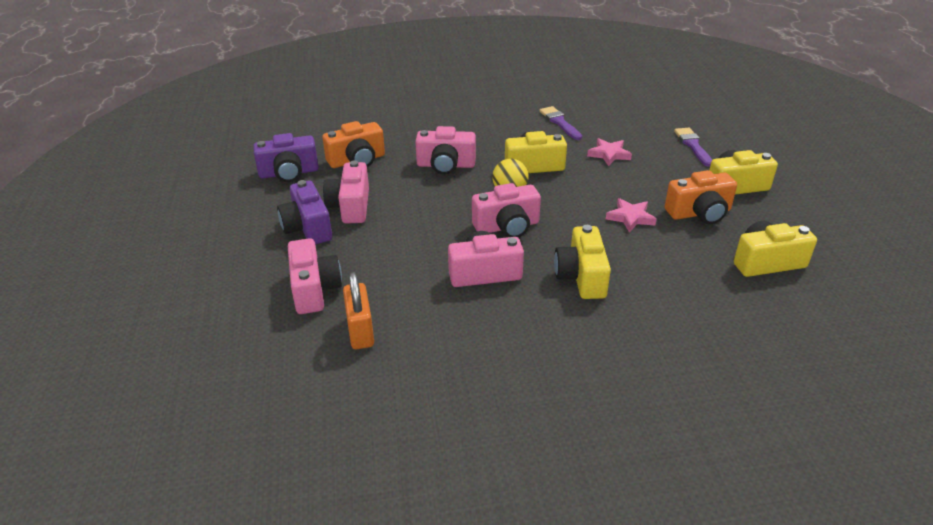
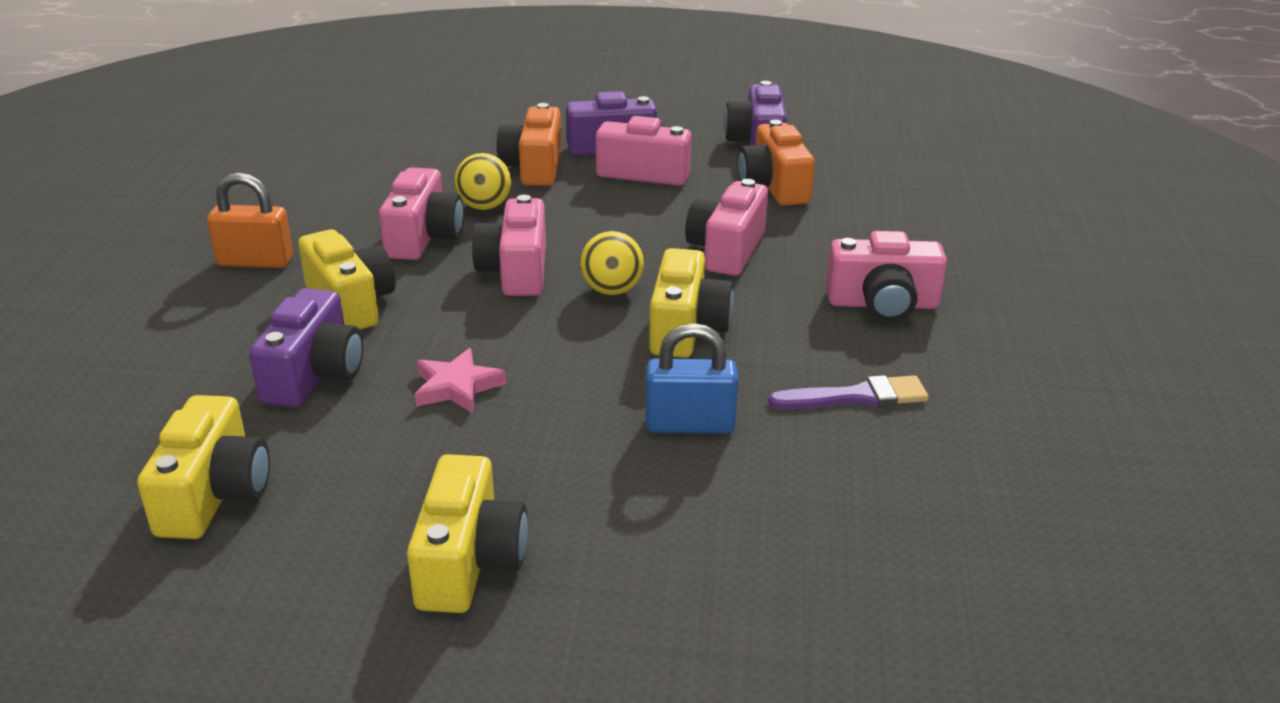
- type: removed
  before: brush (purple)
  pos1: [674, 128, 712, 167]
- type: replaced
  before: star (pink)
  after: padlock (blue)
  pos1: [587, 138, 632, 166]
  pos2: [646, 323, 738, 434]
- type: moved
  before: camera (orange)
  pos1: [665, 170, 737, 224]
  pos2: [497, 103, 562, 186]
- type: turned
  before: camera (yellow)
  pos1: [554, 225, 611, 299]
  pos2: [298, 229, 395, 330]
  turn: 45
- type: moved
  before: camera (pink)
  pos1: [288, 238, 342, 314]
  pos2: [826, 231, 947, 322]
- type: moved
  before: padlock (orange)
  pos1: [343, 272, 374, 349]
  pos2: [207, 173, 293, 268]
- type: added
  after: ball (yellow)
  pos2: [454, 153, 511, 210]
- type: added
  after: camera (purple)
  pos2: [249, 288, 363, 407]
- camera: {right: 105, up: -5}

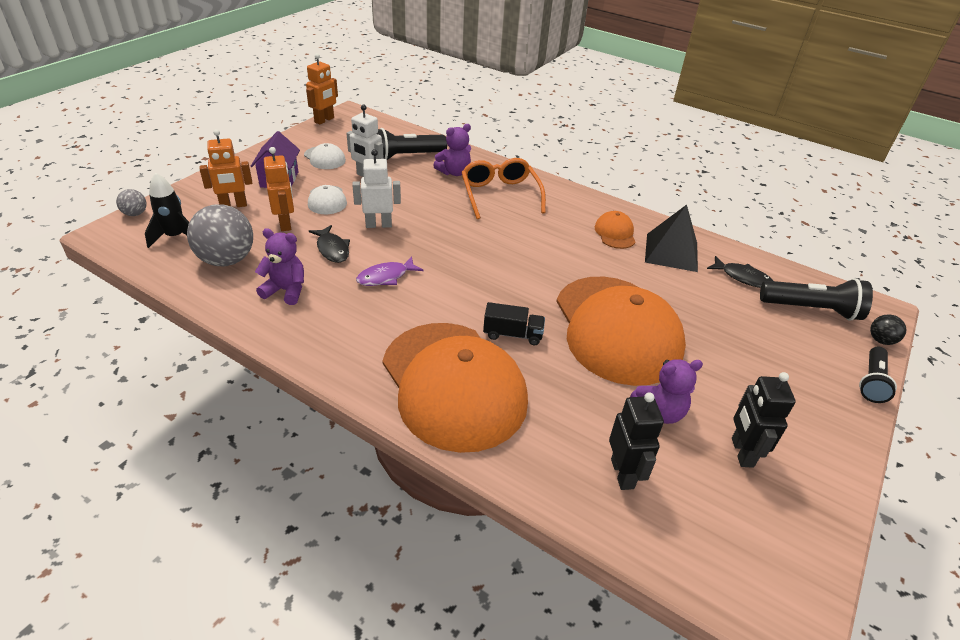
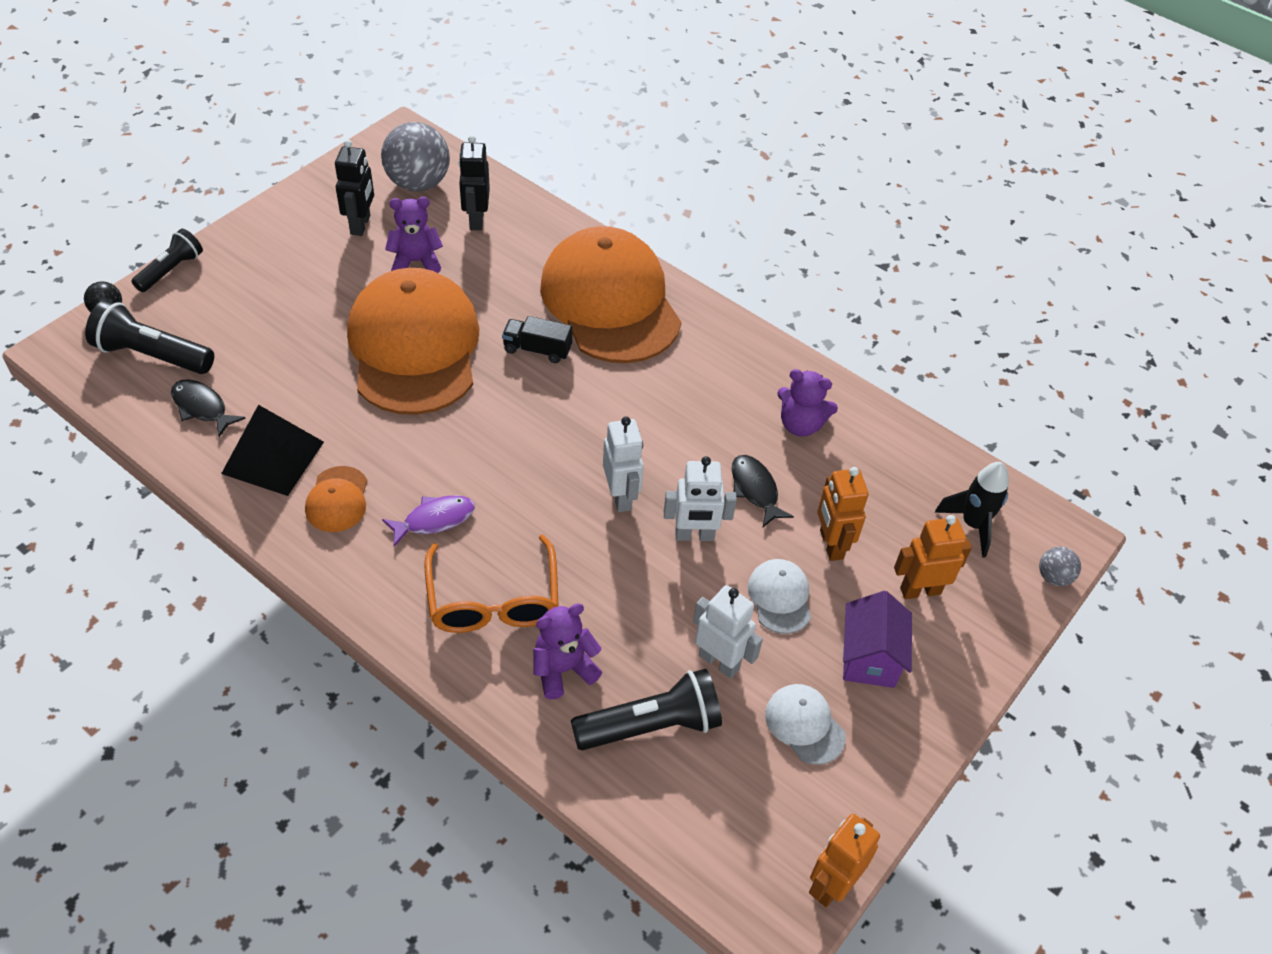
- type: moved
  before: ball (grey)
  pos1: [187, 204, 253, 266]
  pos2: [381, 122, 450, 191]
- type: moved
  before: fish (purple)
  pos1: [356, 256, 423, 286]
  pos2: [382, 495, 475, 547]
- type: added
  after: robot (white)
  pos2: [603, 417, 644, 512]
- camera: {right: -175, up: 10}

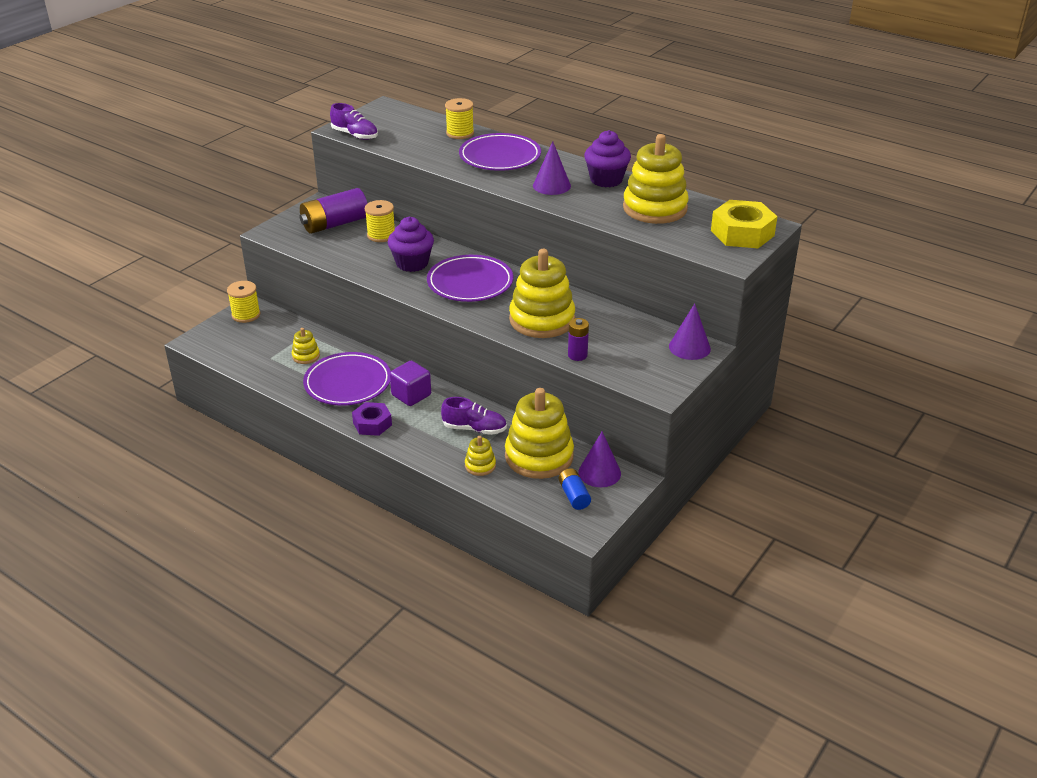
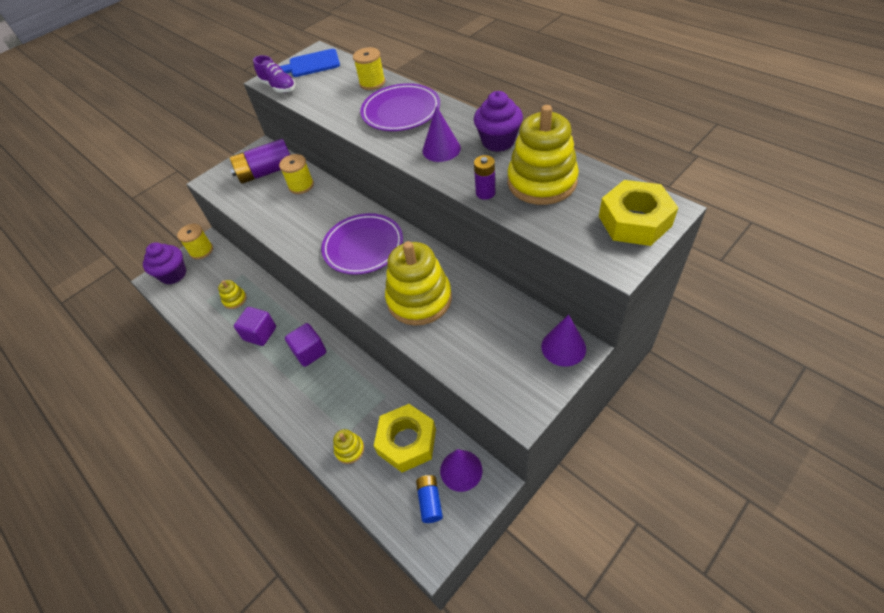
- type: moved
  before: cupcake (purple)
  pos1: [388, 217, 434, 272]
  pos2: [143, 242, 186, 285]
- type: moved
  before: battery (purple)
  pos1: [568, 318, 589, 361]
  pos2: [474, 155, 496, 200]
- type: replaced
  before: plate (purple)
  after: cube (purple)
  pos1: [303, 352, 391, 406]
  pos2: [234, 307, 276, 346]
- type: replaced
  before: stacking toy (yellow)
  after: nut (yellow)
  pos1: [505, 388, 574, 479]
  pos2: [374, 404, 436, 472]
- type: removed
  before: shoe (purple)
  pos1: [441, 397, 507, 435]
- type: removed
  before: nut (purple)
  pos1: [352, 402, 392, 436]
- type: added
  after: cutting board (blue)
  pos2: [279, 49, 340, 77]
- camera: {right: 15, up: 15}

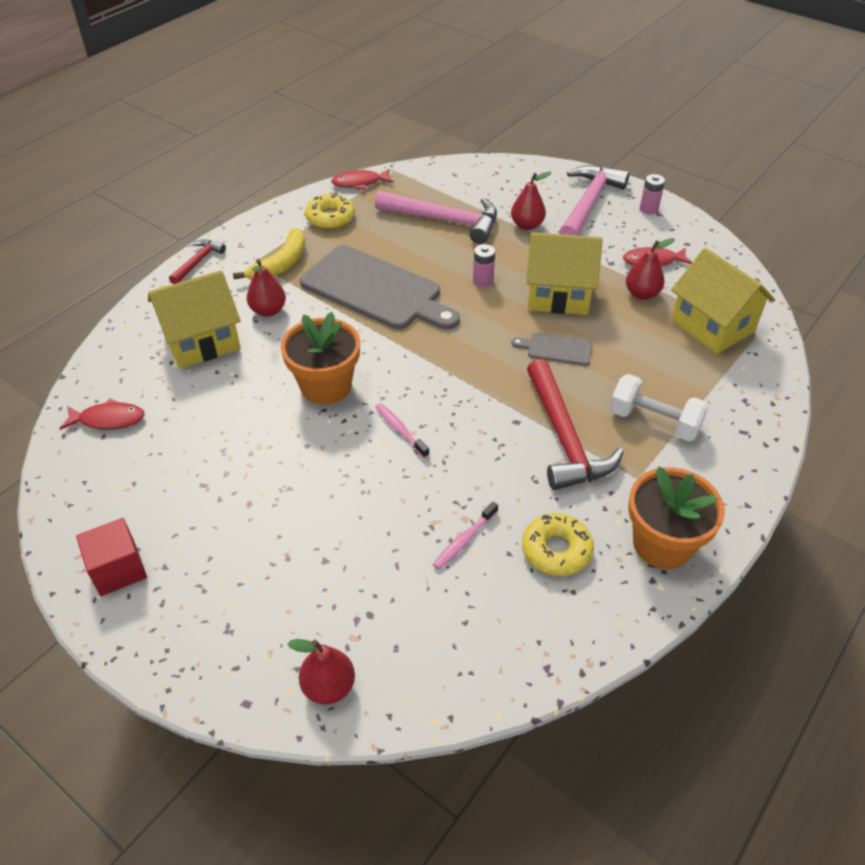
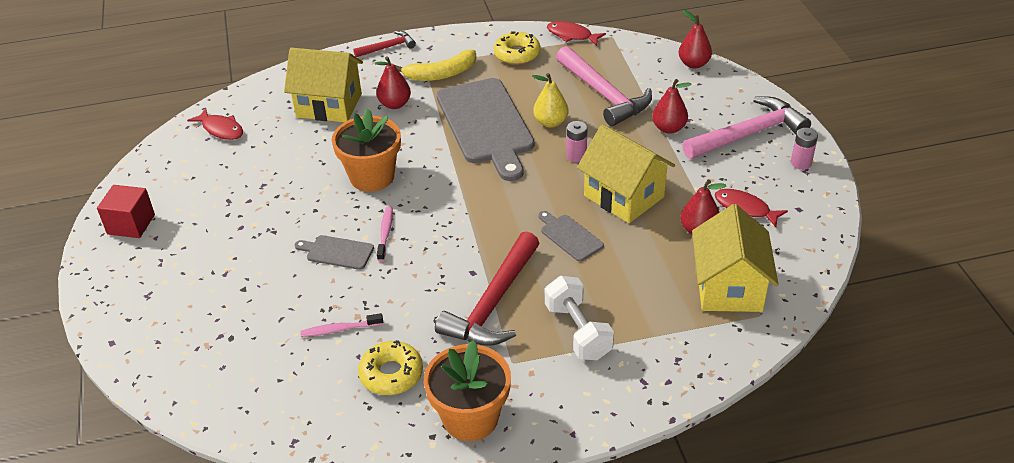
- type: moved
  before: pear (red)
  pos1: [288, 639, 355, 705]
  pos2: [679, 10, 712, 69]
- type: added
  after: pear (yellow)
  pos2: [532, 73, 568, 128]
- type: added
  after: cutting board (grey)
  pos2: [295, 235, 374, 270]
- camera: {right: 40, up: -5}

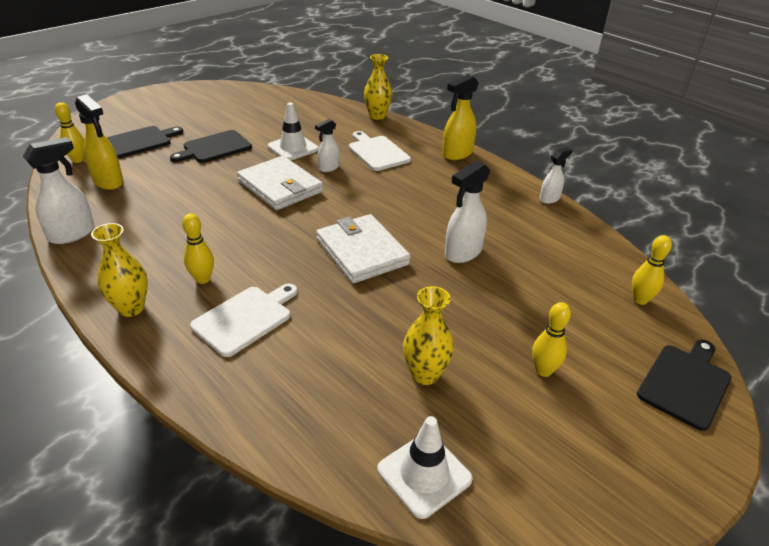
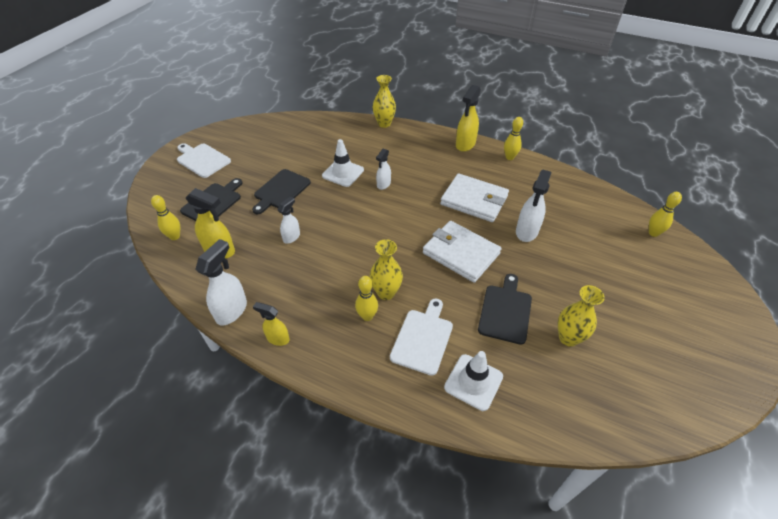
- type: moved
  before: cutting board (white)
  pos1: [349, 131, 411, 171]
  pos2: [177, 143, 231, 178]
- type: moved
  before: spray bottle (white)
  pos1: [539, 147, 572, 204]
  pos2: [278, 196, 300, 244]
- type: moved
  before: wallet (white)
  pos1: [237, 156, 323, 210]
  pos2: [440, 173, 509, 222]
- type: moved
  before: vase (yellow)
  pos1: [91, 223, 148, 317]
  pos2: [370, 239, 403, 300]
- type: moved
  before: bowling pin (yellow)
  pos1: [532, 302, 571, 377]
  pos2: [504, 117, 523, 160]
- type: moved
  before: cutting board (black)
  pos1: [637, 339, 731, 431]
  pos2: [478, 274, 532, 345]
- type: moved
  before: traffic cone (white)
  pos1: [377, 416, 473, 519]
  pos2: [444, 351, 503, 411]
- type: added
  after: spray bottle (yellow)
  pos2: [253, 302, 290, 346]
- camera: {right: -20, up: 10}

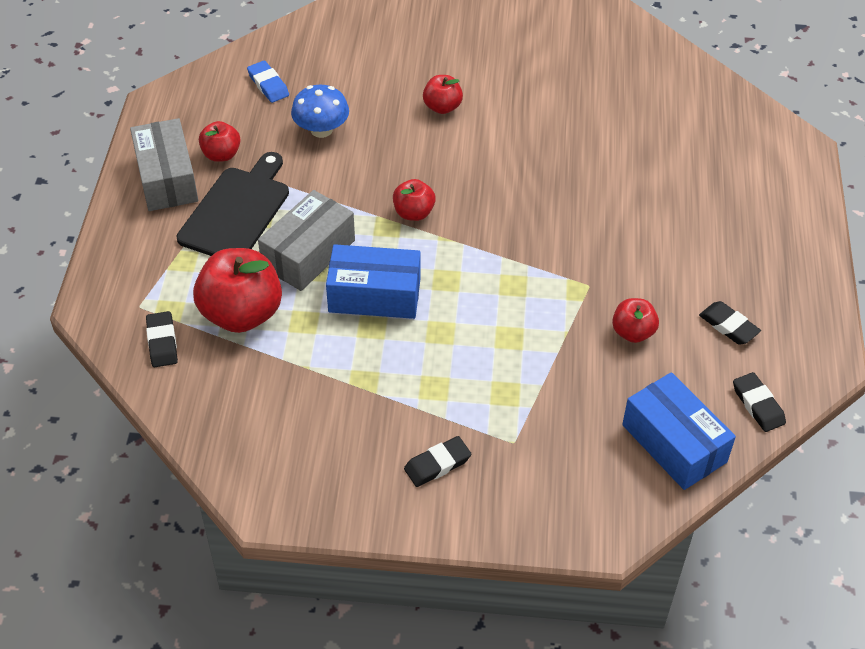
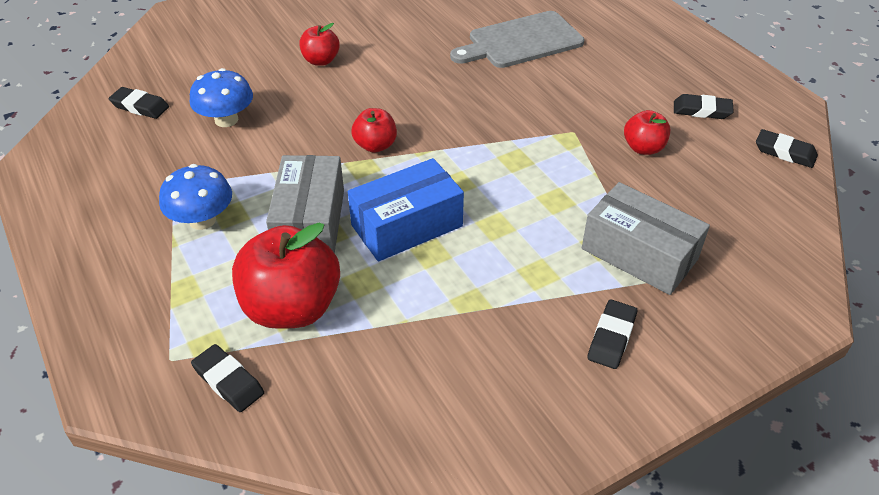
- type: recoloured
  before: eraser (blue)
  after: eraser (black)
  pos1: [247, 61, 289, 103]
  pos2: [108, 87, 169, 119]
- type: moved
  before: box (grey)
  pos1: [130, 118, 198, 211]
  pos2: [582, 182, 710, 295]
- type: removed
  before: apple (red)
  pos1: [199, 121, 241, 162]
- type: replaced
  before: cutting board (black)
  after: mushroom (blue)
  pos1: [177, 152, 289, 256]
  pos2: [159, 164, 232, 230]
- type: removed
  before: box (blue)
  pos1: [622, 372, 736, 490]
- type: added
  after: cutting board (grey)
  pos2: [450, 11, 584, 68]
- camera: {right: -35, up: -5}

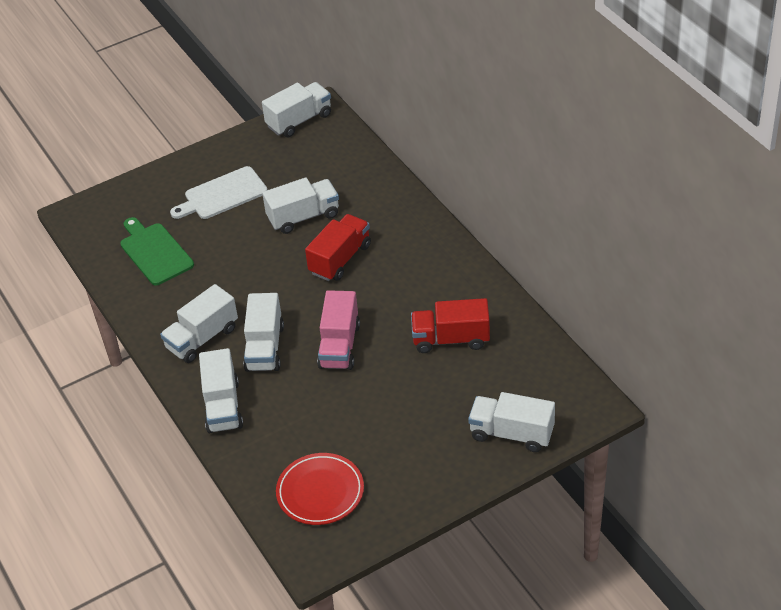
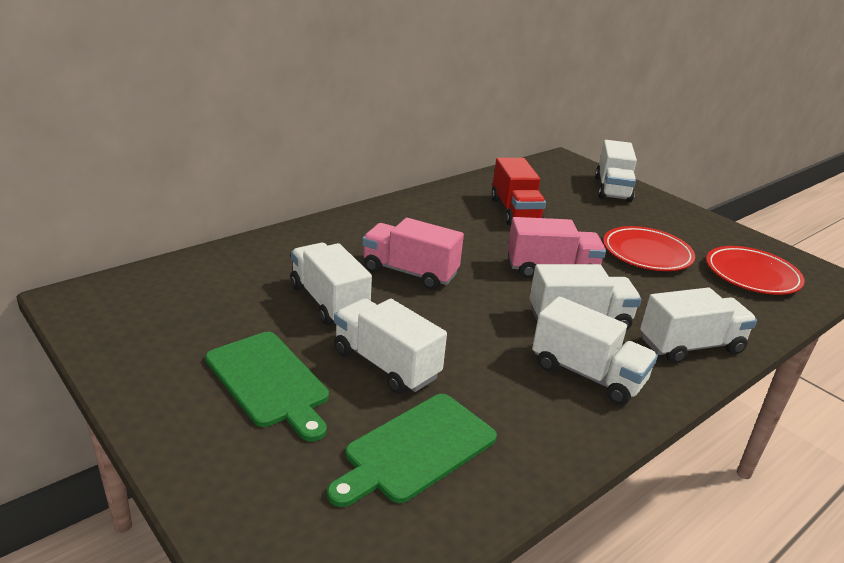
- type: moved
  before: truck (white)
  pos1: [262, 82, 331, 137]
  pos2: [334, 298, 447, 394]
- type: recoloured
  before: cutting board (white)
  after: cutting board (green)
  pos1: [170, 166, 268, 219]
  pos2: [205, 332, 329, 441]
- type: recoloured
  before: truck (red)
  after: truck (pink)
  pos1: [305, 214, 371, 281]
  pos2: [362, 218, 464, 290]
- type: added
  after: plate (red)
  pos2: [603, 226, 695, 271]
- camera: {right: -105, up: -15}

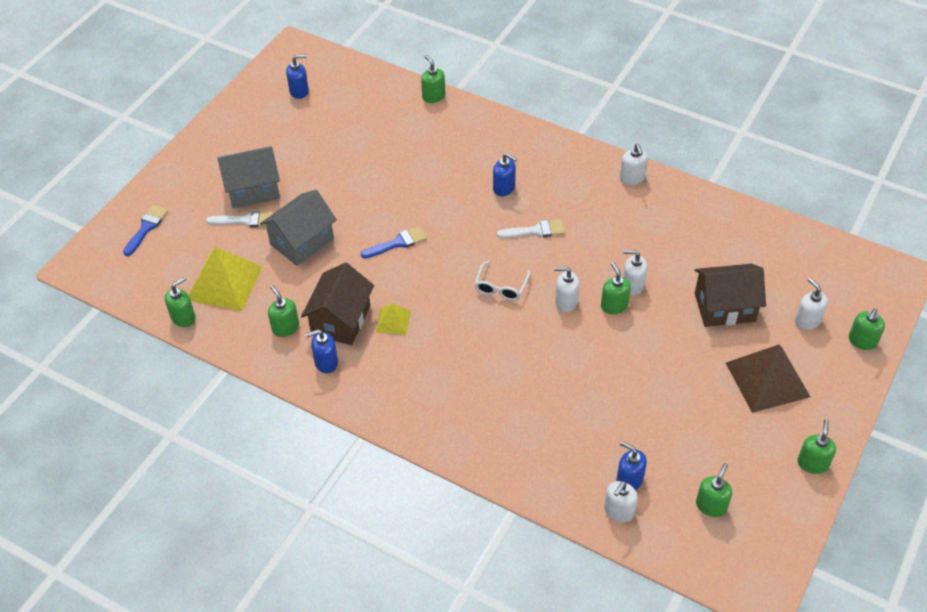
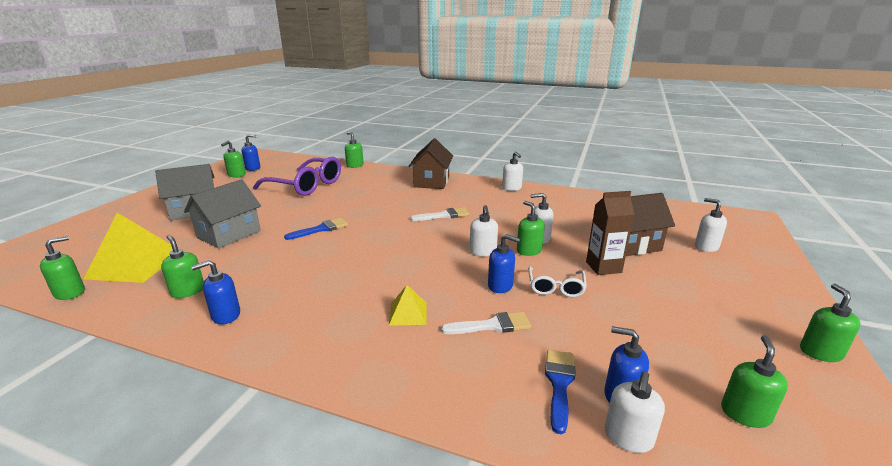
- type: moved
  before: soap dispenser (blue)
  pos1: [493, 153, 517, 196]
  pos2: [488, 234, 520, 293]
- type: moved
  before: brush (blue)
  pos1: [123, 205, 168, 256]
  pos2: [545, 350, 576, 434]
- type: moved
  before: brush (white)
  pos1: [206, 211, 274, 228]
  pos2: [441, 312, 531, 334]
- type: moved
  before: glasses (white)
  pos1: [475, 261, 530, 301]
  pos2: [528, 266, 587, 297]
- type: moved
  before: house (brown)
  pos1: [301, 263, 374, 345]
  pos2: [408, 138, 453, 189]
- type: turned
  before: soap dispenser (white)
  pos1: [554, 267, 579, 312]
  pos2: [470, 205, 498, 256]
  turn: -90
- type: moved
  before: pyramid (yellow)
  pos1: [376, 303, 411, 335]
  pos2: [389, 285, 427, 326]
- type: moved
  before: soap dispenser (green)
  pos1: [849, 308, 885, 350]
  pos2: [221, 141, 246, 178]
- type: removed
  before: pyramid (brown)
  pos1: [726, 345, 810, 413]
- type: added
  after: glasses (purple)
  pos2: [253, 157, 341, 196]
- type: added
  after: carton (brown)
  pos2: [586, 191, 635, 275]
- camera: {right: -10, up: -25}

